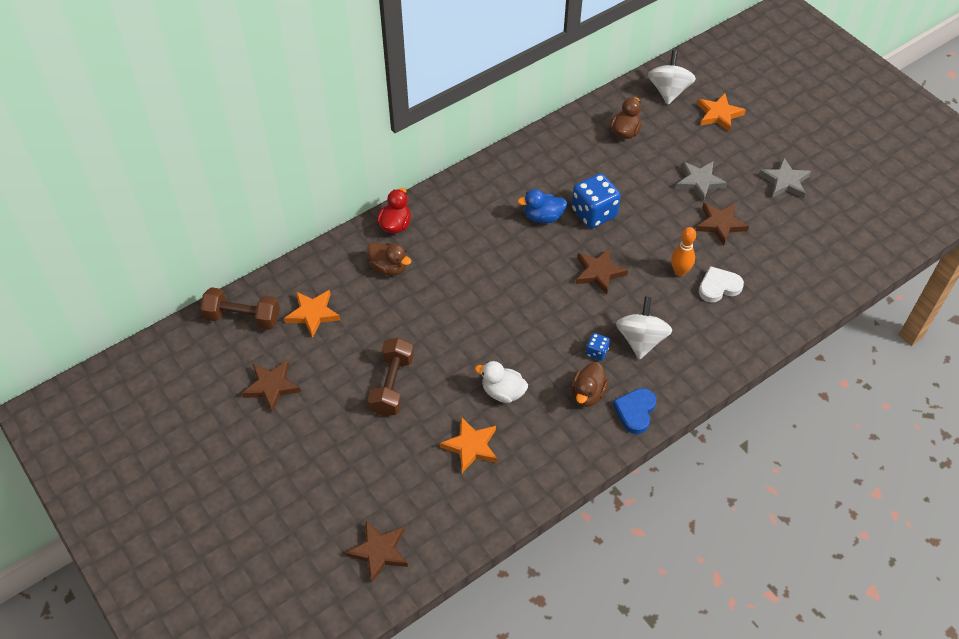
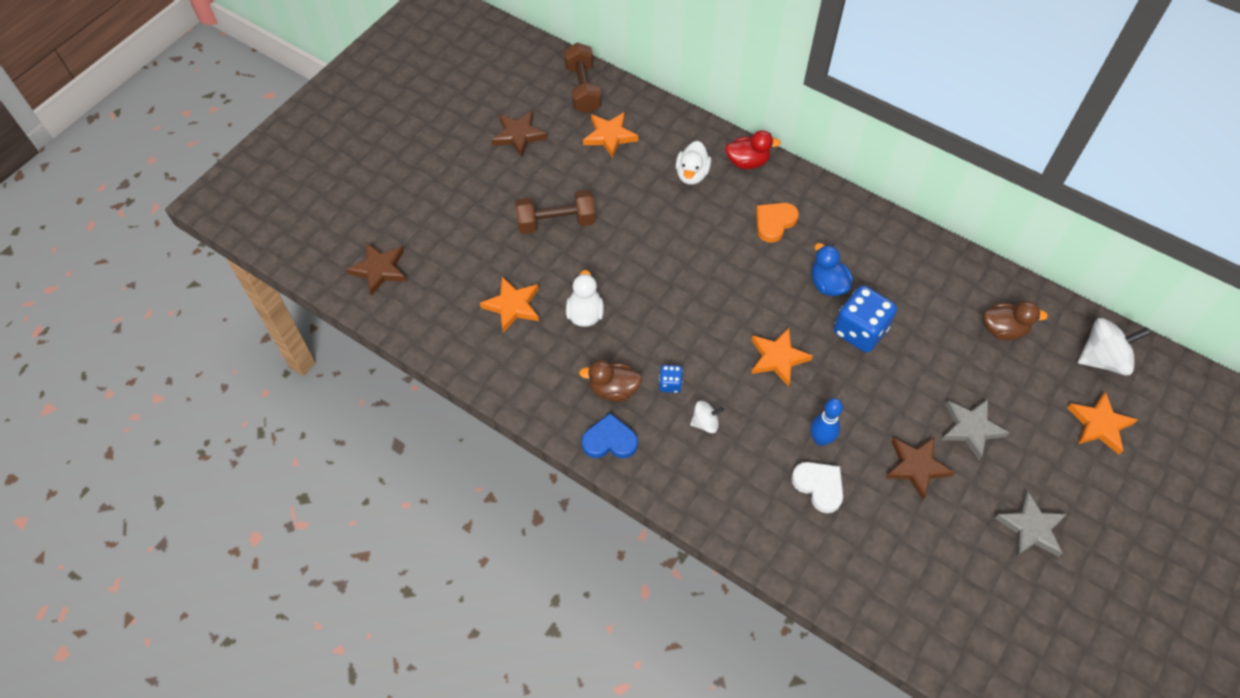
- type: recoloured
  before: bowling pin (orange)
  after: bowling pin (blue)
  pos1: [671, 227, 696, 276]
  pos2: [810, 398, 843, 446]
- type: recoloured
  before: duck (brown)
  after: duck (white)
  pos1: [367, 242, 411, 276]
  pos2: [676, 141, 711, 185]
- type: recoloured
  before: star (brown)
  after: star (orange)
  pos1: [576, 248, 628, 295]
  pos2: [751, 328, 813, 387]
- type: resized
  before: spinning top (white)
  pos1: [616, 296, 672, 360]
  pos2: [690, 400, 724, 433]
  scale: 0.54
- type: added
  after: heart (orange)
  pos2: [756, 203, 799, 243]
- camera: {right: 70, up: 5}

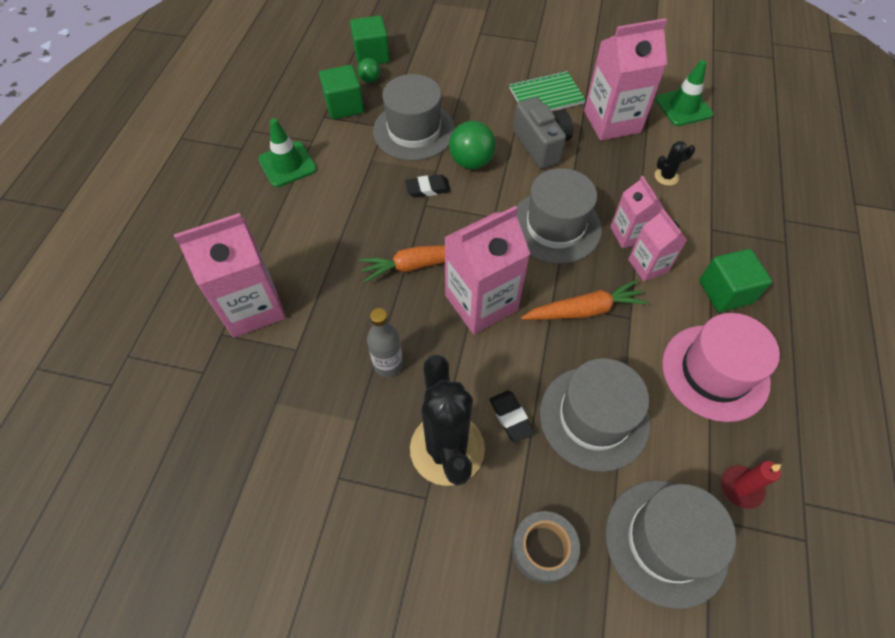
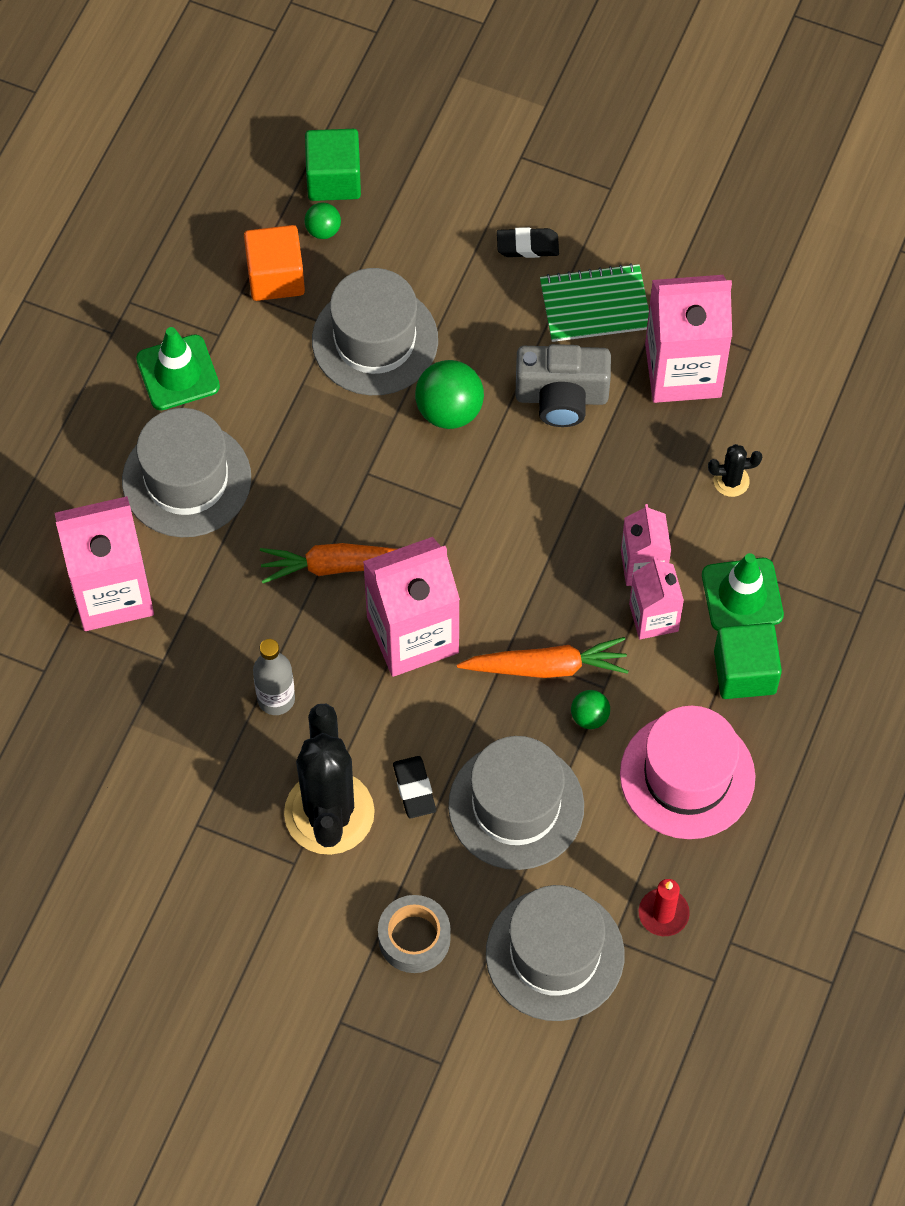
- type: moved
  before: traffic cone (green)
  pos1: [656, 60, 713, 126]
  pos2: [702, 553, 784, 631]
- type: recoloured
  before: cube (green)
  after: cube (orange)
  pos1: [319, 65, 364, 119]
  pos2: [244, 225, 305, 301]
- type: turned
  before: camera (grey)
  pos1: [514, 97, 573, 169]
  pos2: [515, 344, 611, 427]
  turn: 105
- type: moved
  before: hat (grey)
  pos1: [516, 168, 602, 264]
  pos2: [122, 408, 251, 537]
- type: moved
  before: eraser (black)
  pos1: [405, 174, 451, 198]
  pos2: [497, 227, 559, 258]
- type: added
  after: ball (green)
  pos2: [571, 690, 610, 729]
- camera: {right: 10, up: 5}

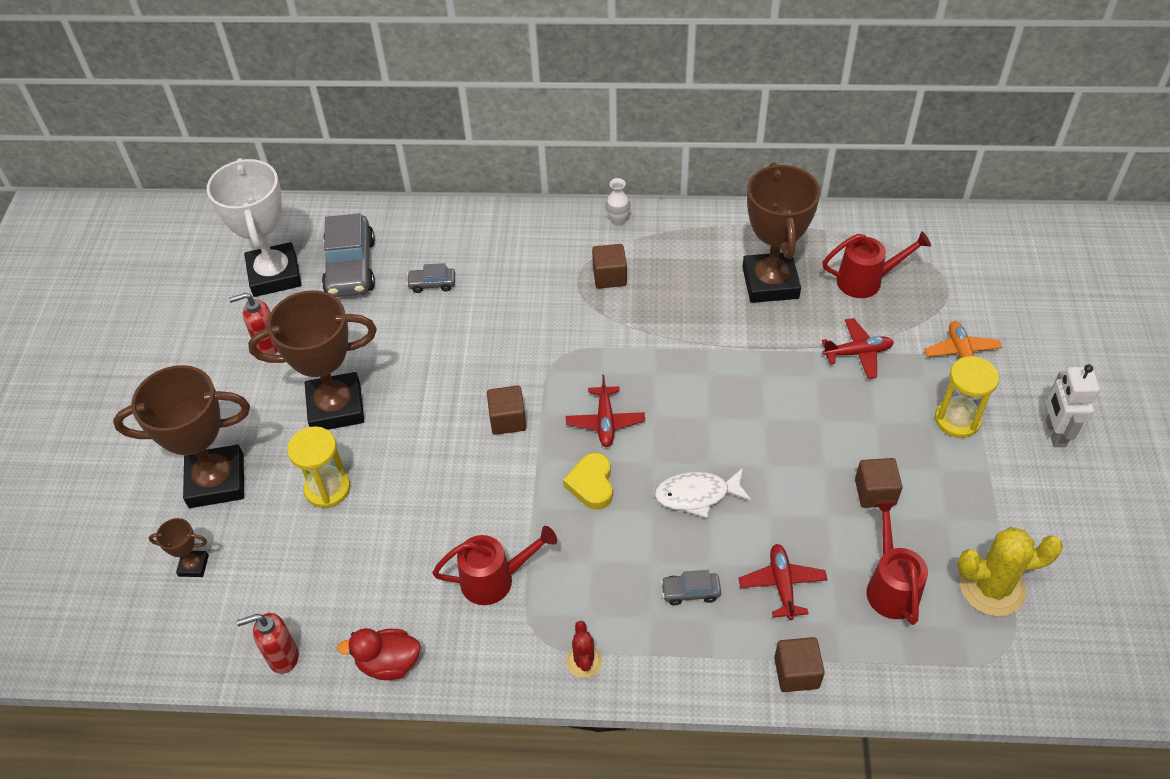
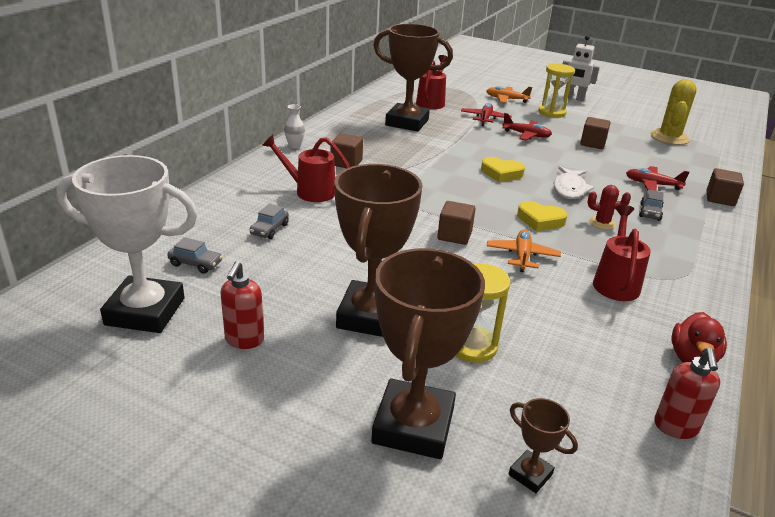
- type: resized
  before: car (grey)
  pos1: [322, 213, 375, 297]
  pos2: [167, 237, 223, 274]
  scale: 0.47
- type: moved
  before: plane (red)
  pos1: [566, 375, 645, 447]
  pos2: [502, 113, 552, 140]
- type: moved
  before: watering can (red)
  pos1: [866, 500, 928, 625]
  pos2: [262, 135, 350, 202]
- type: turned
  before: trophy (brown)
  pos1: [149, 518, 209, 577]
  pos2: [508, 398, 578, 493]
  turn: -75
- type: moved
  before: cactus (red)
  pos1: [566, 621, 602, 678]
  pos2: [588, 185, 631, 230]
- type: added
  after: heart (yellow)
  pos2: [481, 157, 525, 182]
- type: added
  after: plane (orange)
  pos2: [487, 229, 561, 272]
- camera: {right: -70, up: -20}

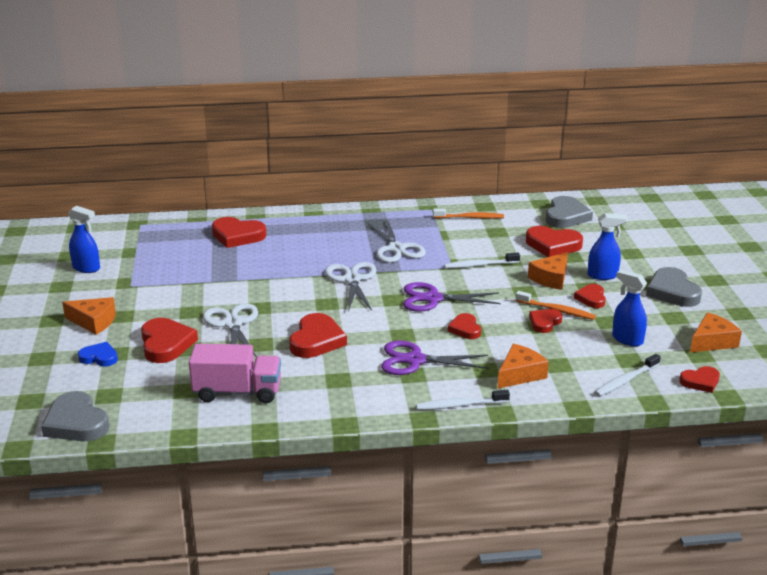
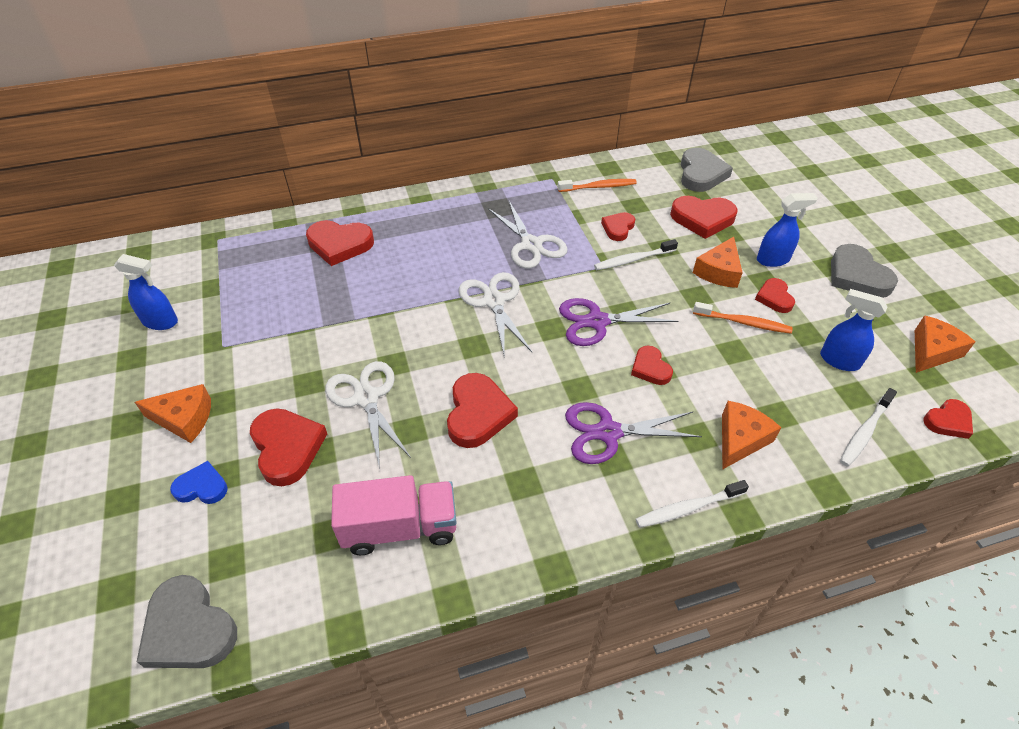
- type: moved
  before: heart (red)
  pos1: [529, 309, 562, 333]
  pos2: [601, 212, 635, 241]
- camera: {right: -10, up: 20}

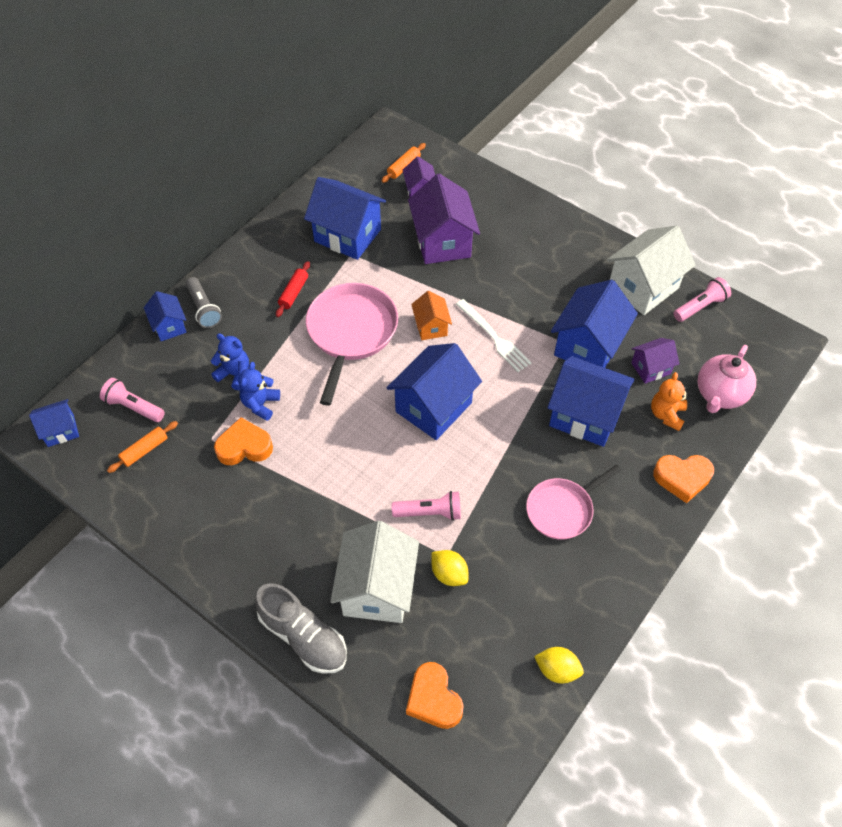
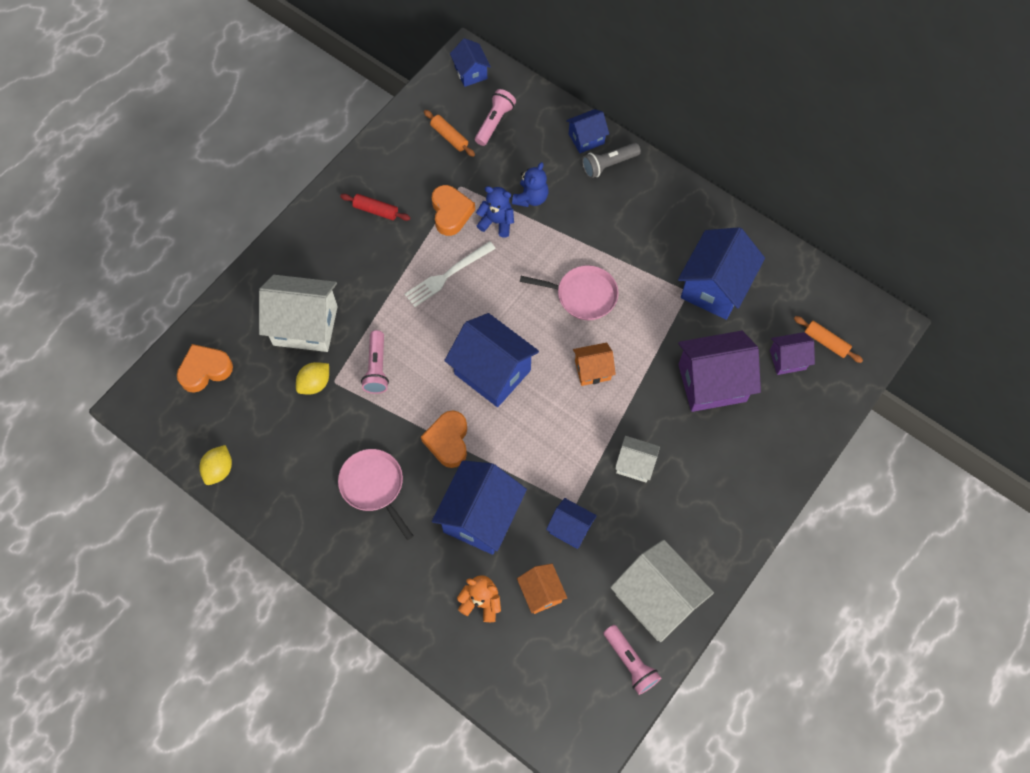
- type: moved
  before: rolling pin (red)
  pos1: [276, 261, 310, 317]
  pos2: [340, 194, 411, 221]
- type: resized
  before: house (blue)
  pos1: [551, 280, 638, 368]
  pos2: [546, 498, 597, 549]
  scale: 0.53
- type: resized
  before: pan (pink)
  pos1: [306, 283, 398, 406]
  pos2: [520, 265, 619, 320]
  scale: 0.64
- type: moved
  before: fork (white)
  pos1: [456, 299, 531, 372]
  pos2: [404, 241, 496, 307]
- type: recoloured
  before: house (purple)
  after: house (orange)
  pos1: [631, 338, 679, 384]
  pos2: [517, 564, 567, 614]
- type: removed
  before: teapot (pink)
  pos1: [698, 345, 756, 413]
- type: moved
  before: heart (orange)
  pos1: [653, 455, 714, 503]
  pos2: [421, 410, 467, 468]
- type: removed
  before: shoe (grey)
  pos1: [255, 583, 347, 674]
- type: added
  after: house (white)
  pos2: [615, 436, 660, 482]
- camera: {right: 90, up: 10}

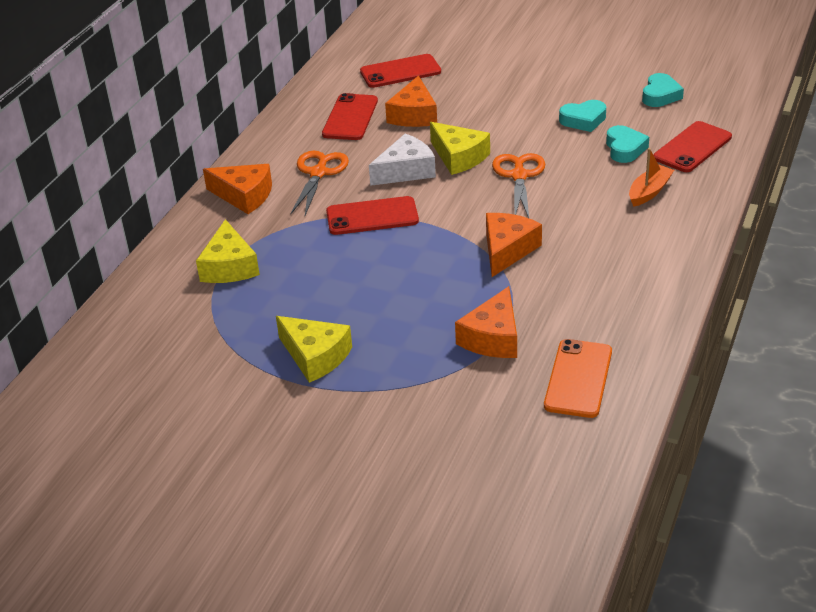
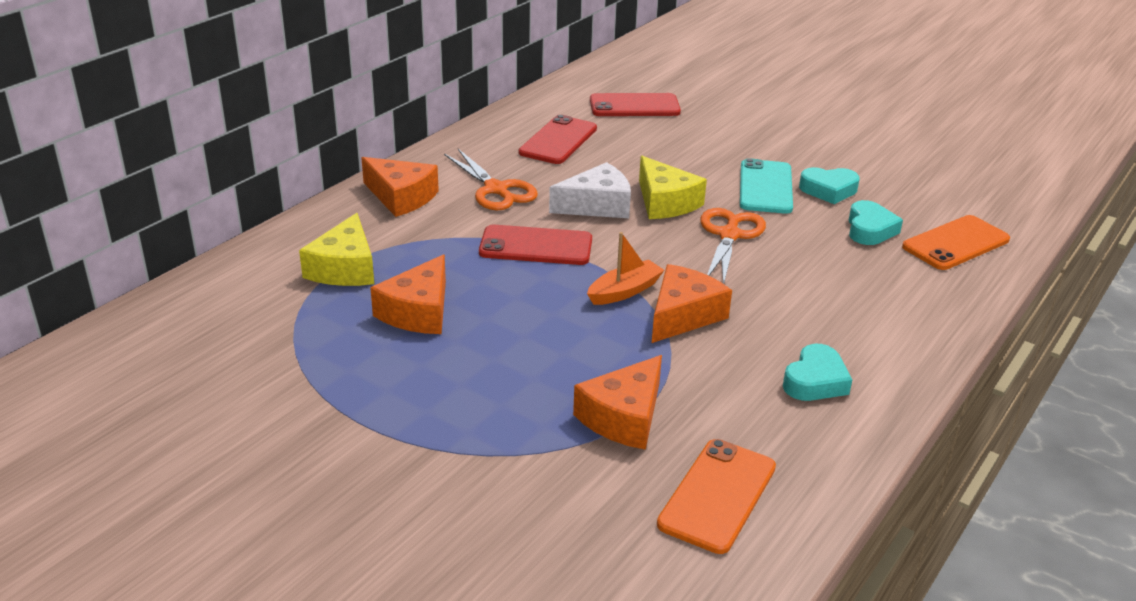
- type: moved
  before: heart (turquoise)
  pos1: [642, 73, 684, 107]
  pos2: [783, 344, 852, 401]
- type: moved
  before: cheese (orange)
  pos1: [385, 75, 437, 127]
  pos2: [370, 254, 446, 334]
- type: recoloured
  before: phone (red)
  after: phone (orange)
  pos1: [653, 121, 732, 172]
  pos2: [902, 215, 1010, 270]
- type: moved
  before: boat (orange)
  pos1: [629, 148, 674, 207]
  pos2: [587, 232, 664, 305]
- type: turned
  before: scissors (orange)
  pos1: [290, 151, 349, 215]
  pos2: [444, 149, 538, 210]
  turn: 120
- type: removed
  before: cheese (yellow)
  pos1: [276, 316, 352, 383]
- type: added
  after: phone (turquoise)
  pos2: [740, 158, 793, 214]
- camera: {right: 10, up: -5}

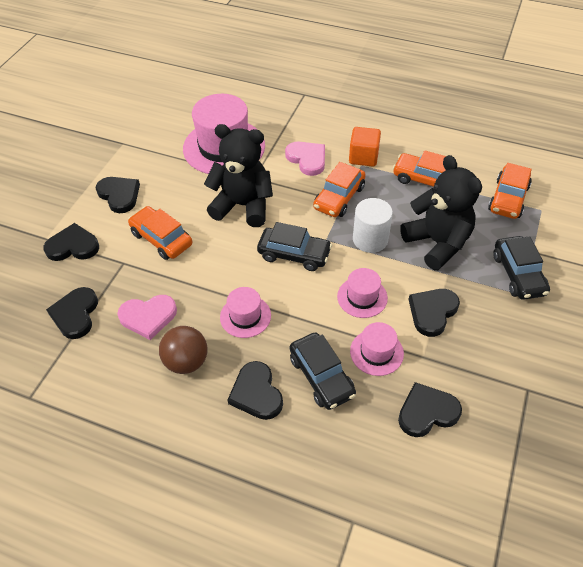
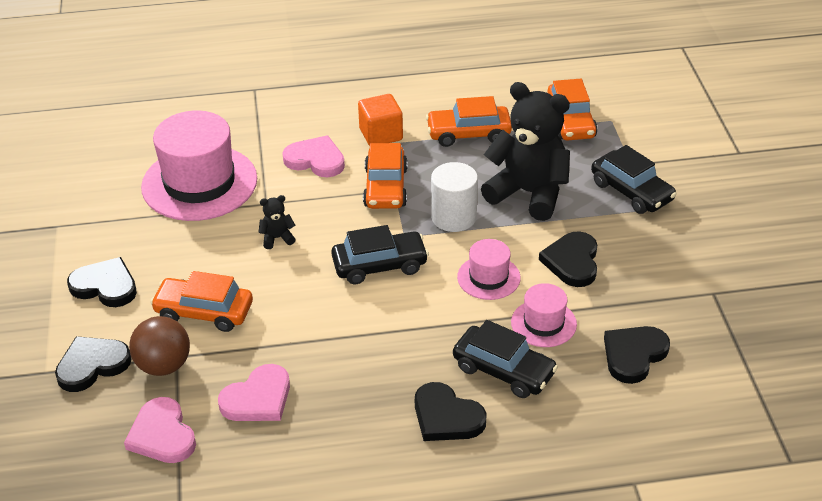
- type: resized
  before: teddy bear (black)
  pos1: [204, 124, 273, 227]
  pos2: [258, 195, 296, 249]
  scale: 0.4
- type: recoloured
  before: heart (black)
  after: heart (pink)
  pos1: [46, 287, 98, 339]
  pos2: [124, 397, 196, 463]
- type: removed
  before: hat (pink)
  pos1: [220, 287, 271, 338]
- type: moved
  before: ball (brown)
  pos1: [159, 326, 208, 374]
  pos2: [129, 316, 190, 376]
- camera: {right: -30, up: -10}

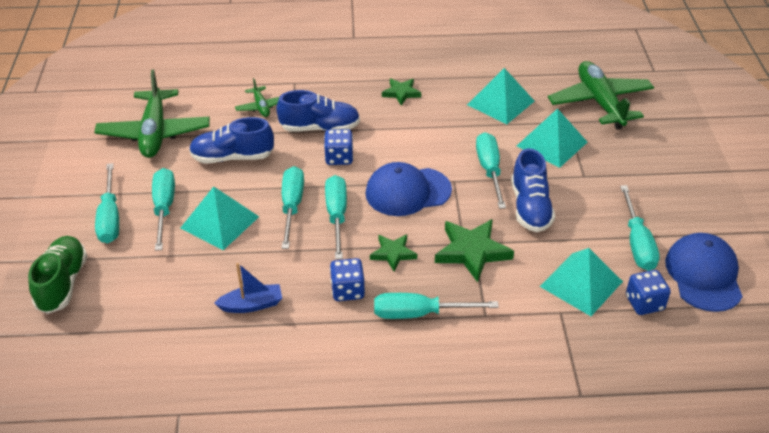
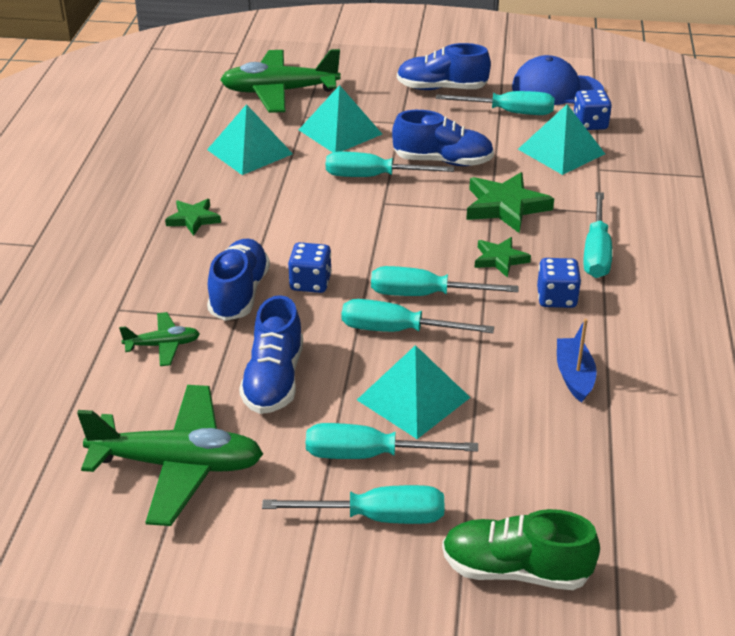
- type: removed
  before: cap (blue)
  pos1: [366, 162, 452, 216]
- type: added
  after: shoe (blue)
  pos2: [397, 43, 491, 90]
- camera: {right: -80, up: -5}

